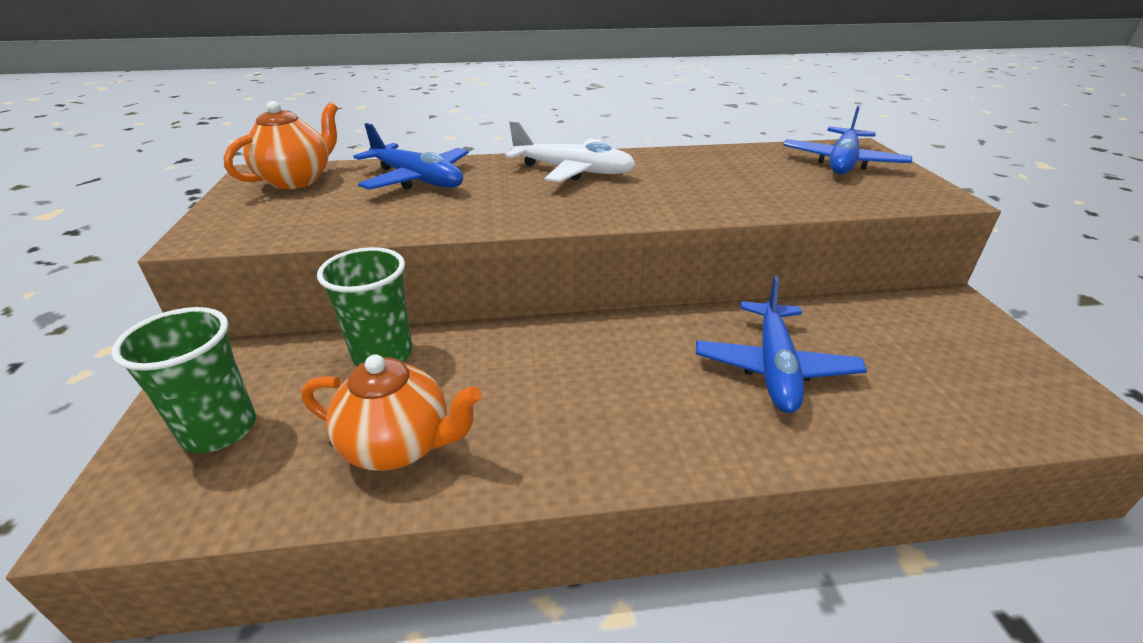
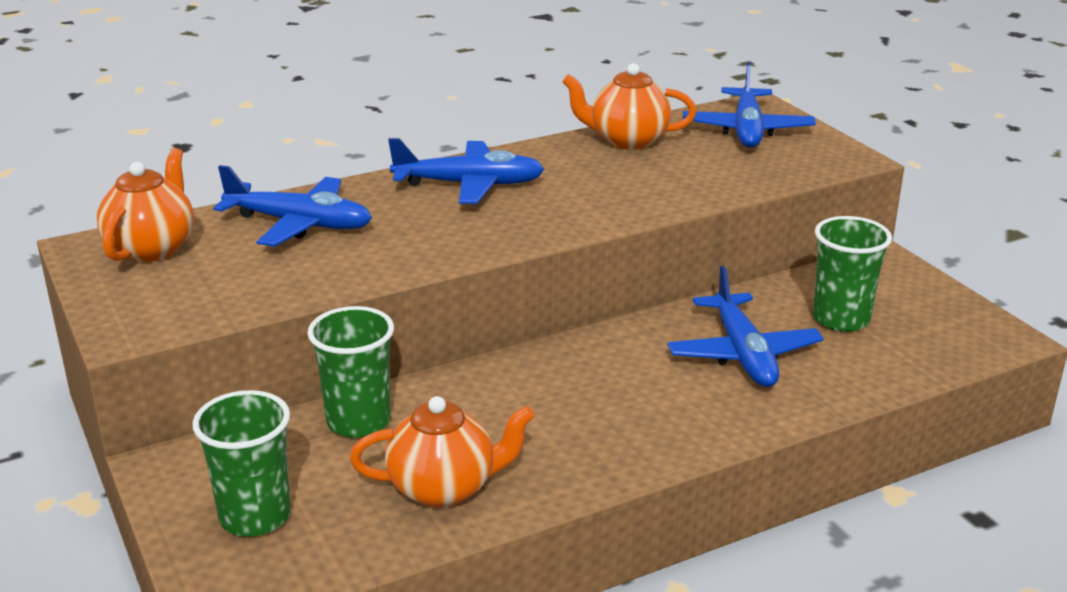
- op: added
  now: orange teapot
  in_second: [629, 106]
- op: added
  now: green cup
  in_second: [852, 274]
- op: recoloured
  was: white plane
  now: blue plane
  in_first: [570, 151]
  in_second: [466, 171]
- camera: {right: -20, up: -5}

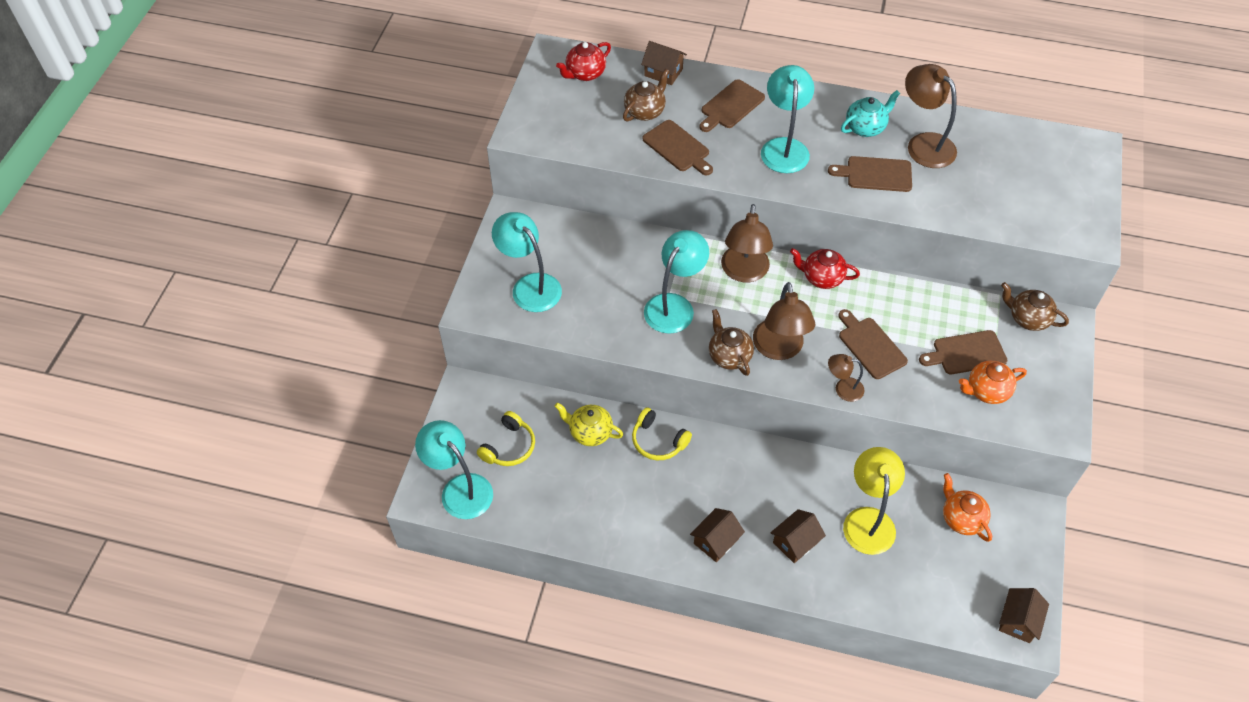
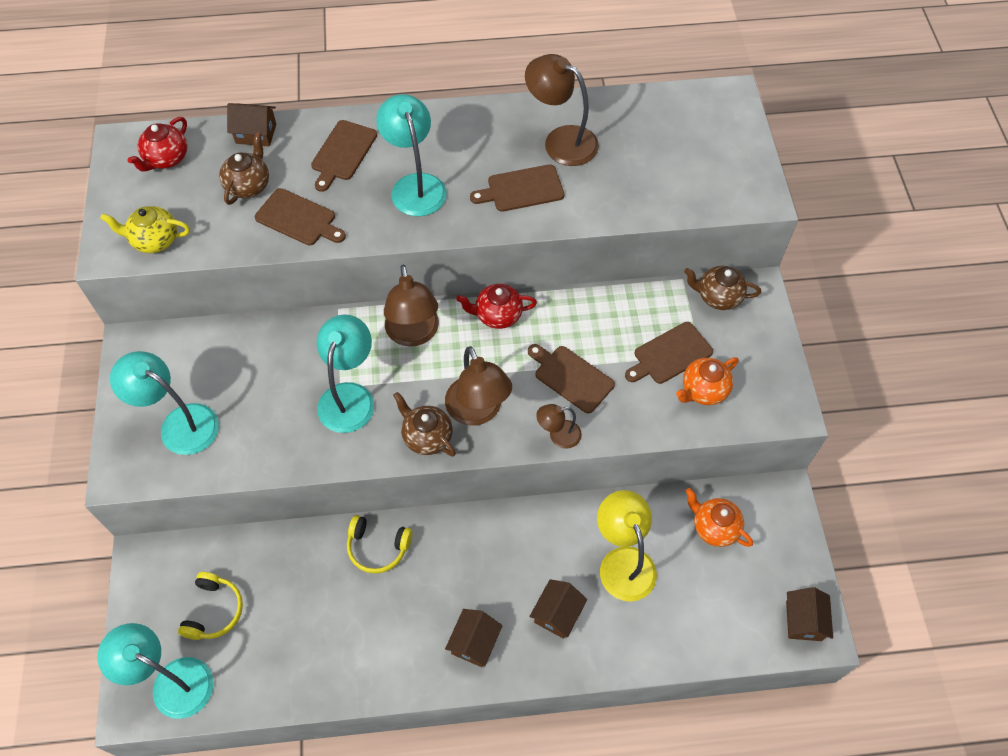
- op: removed
  was: turquoise teapot
  in_first: [870, 113]
- op: moved
  was: yellow teapot
  in_first: [589, 424]
  in_second: [145, 229]
- camera: {right: -20, up: 5}

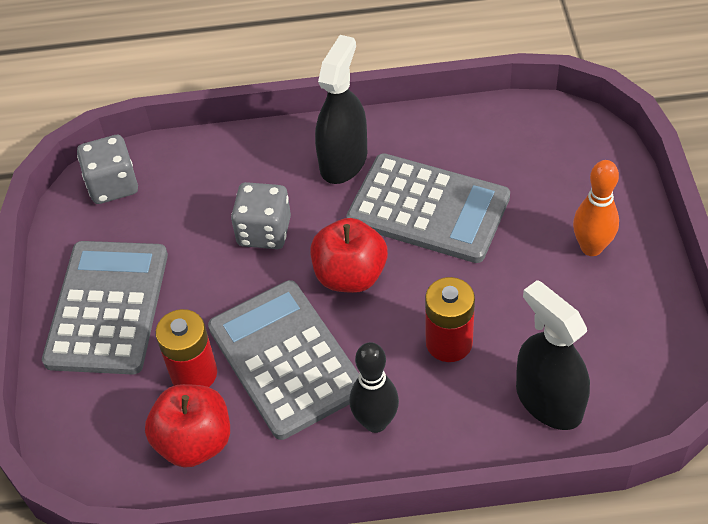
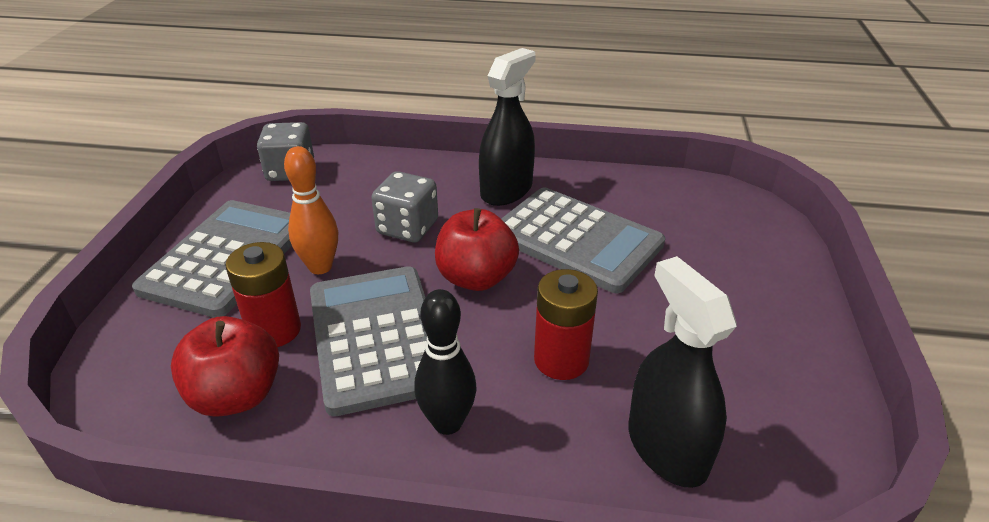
- op: moved
  was: orange bowling pin
  in_first: [596, 208]
  in_second: [311, 210]
- camera: {right: 10, up: -15}

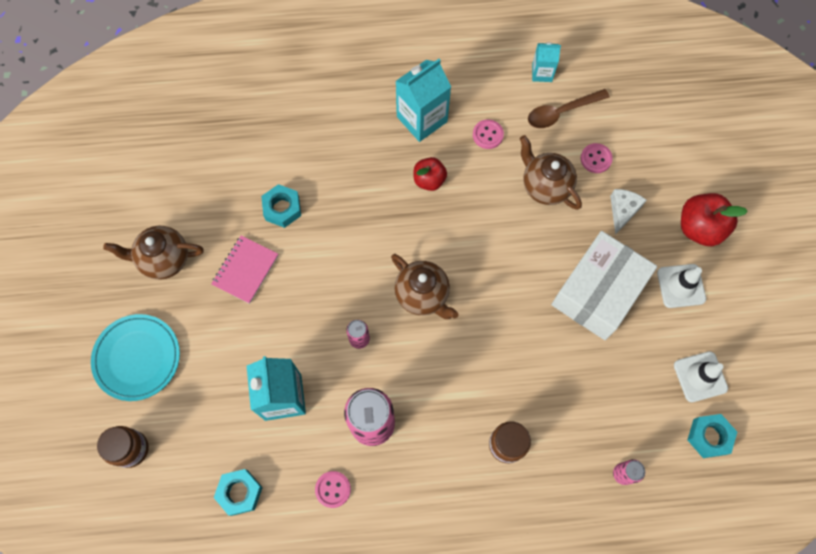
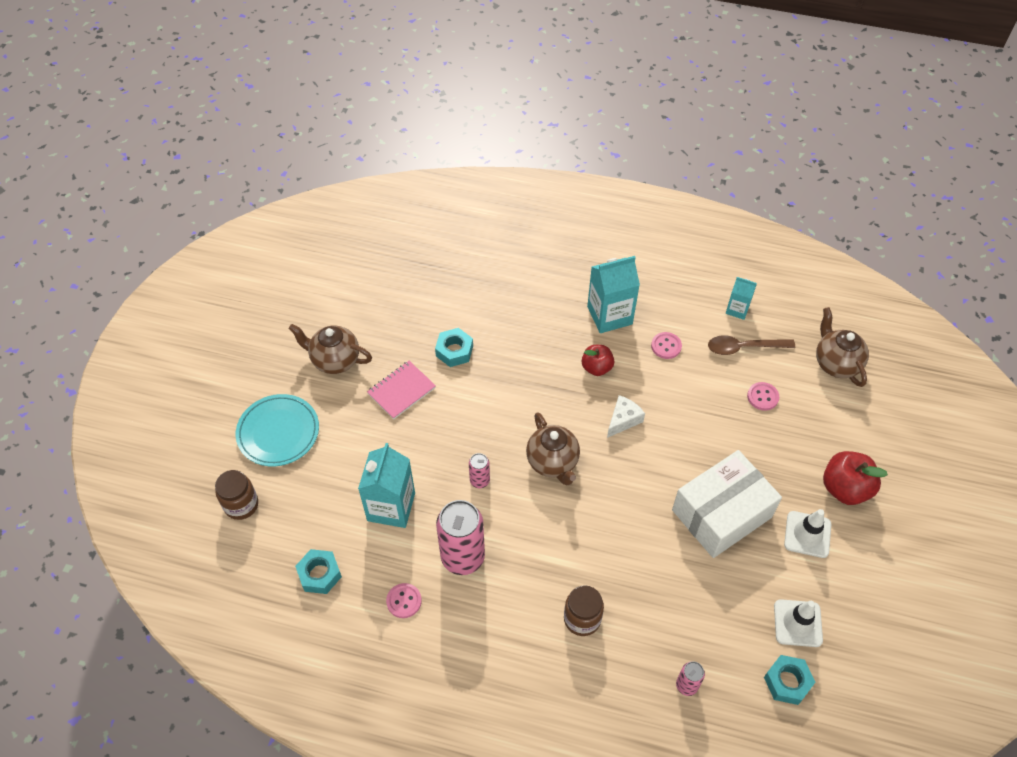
- op: moved
  was: brown teapot
  in_first: [551, 172]
  in_second: [842, 347]
- op: moved
  was: white cheese
  in_first: [628, 212]
  in_second: [626, 416]
- camera: {right: 20, up: -15}

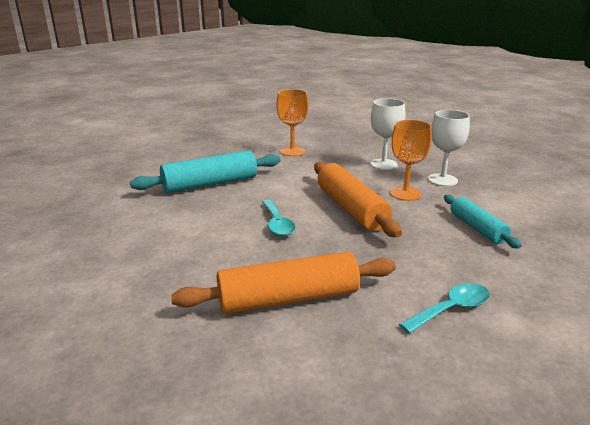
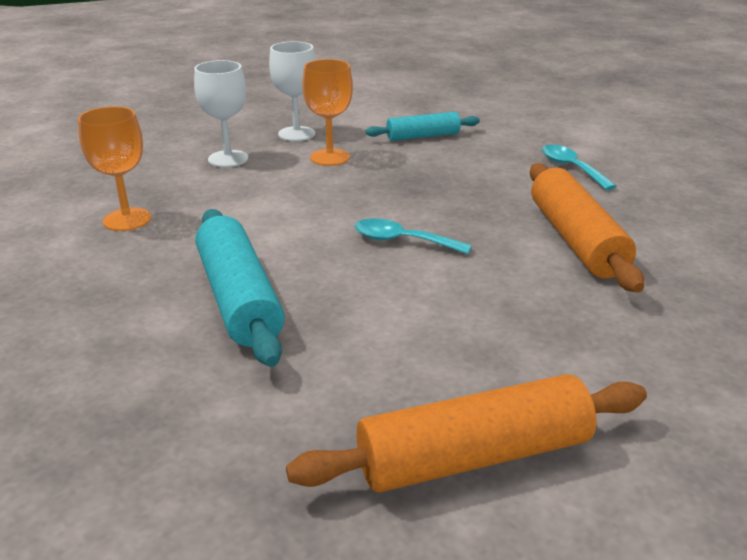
- op: moved
  was: orange rolling pin
  in_first: [358, 199]
  in_second: [466, 433]
- op: turned
  was: turquoise spoon
  in_first: [278, 217]
  in_second: [413, 236]
  clockwise: -150
- camera: {right: -85, up: 5}

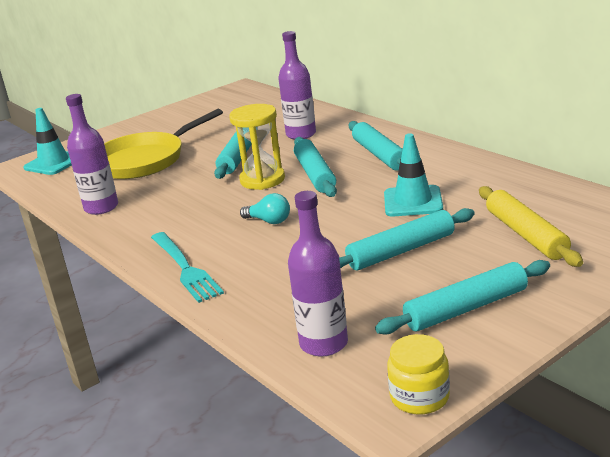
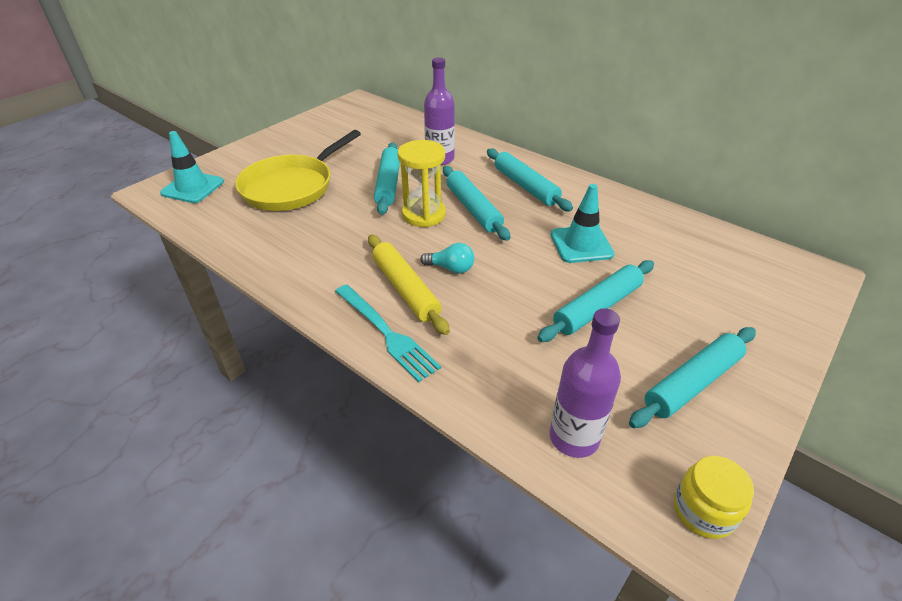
- op: removed
  was: purple bottle
  in_first: [92, 154]
- op: moved
  was: yellow rolling pin
  in_first: [531, 226]
  in_second: [409, 284]
- camera: {right: -15, up: 15}

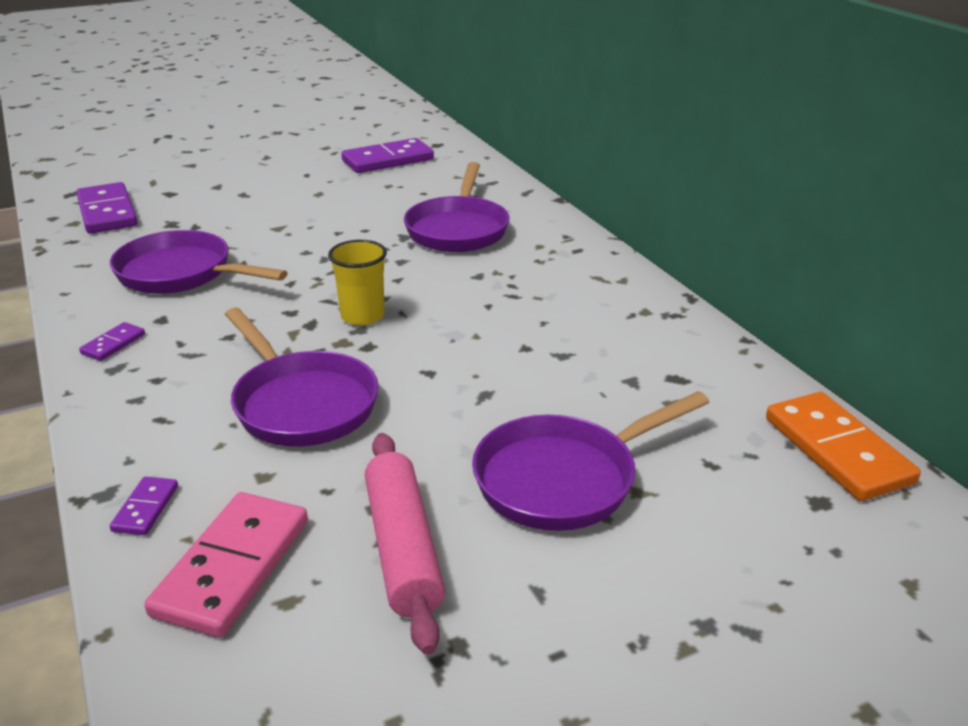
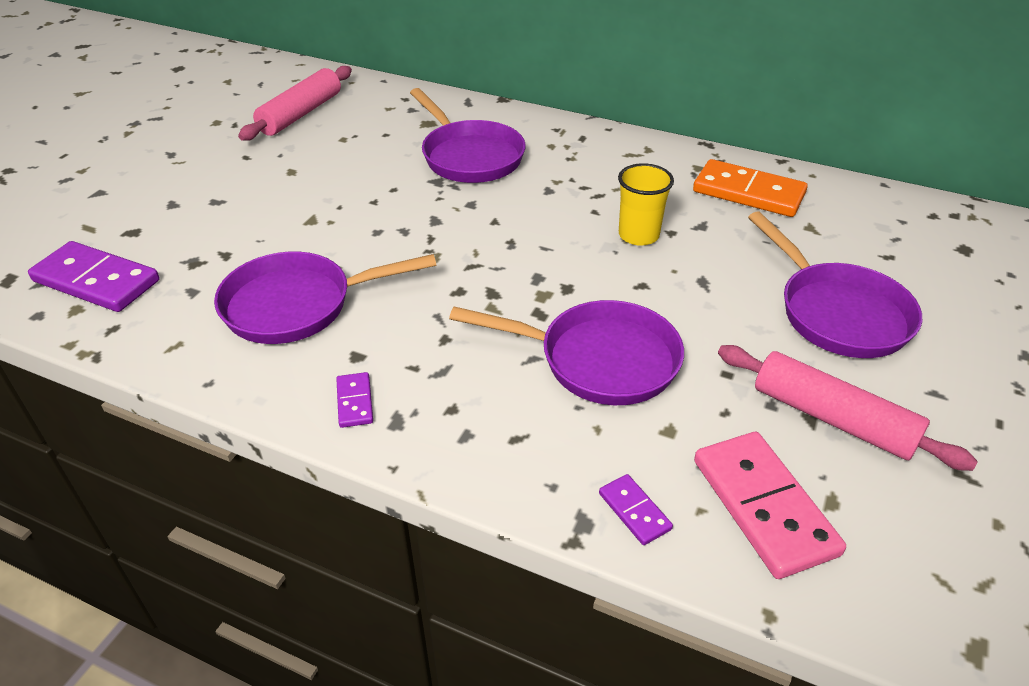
- op: moved
  was: yellow cup
  in_first: [357, 283]
  in_second: [646, 204]
- op: moved
  was: orange domino
  in_first: [843, 446]
  in_second: [750, 188]
- op: replaced
  was: purple domino
  now: pink rolling pin
  in_first: [387, 155]
  in_second: [295, 103]
- op: turned
  was: purple pan
  in_first: [590, 461]
  in_second: [835, 284]
  clockwise: -45
- camera: {right: -40, up: 10}

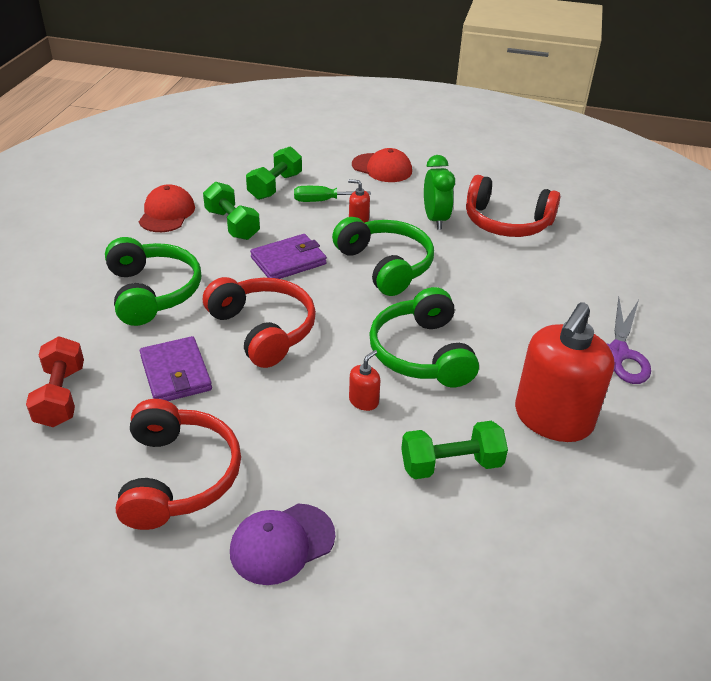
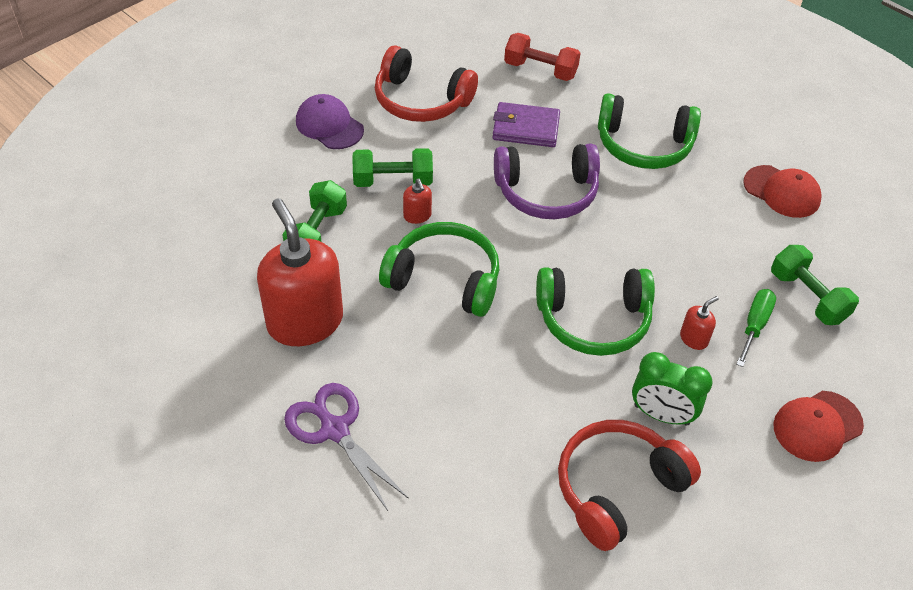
- op: removed
  was: purple wallet
  in_first: [288, 256]
- op: moved
  was: green dumbbell
  in_first: [231, 211]
  in_second: [392, 167]
- op: recoloured
  was: red headphones
  now: purple headphones
  in_first: [259, 322]
  in_second: [547, 181]
- op: turned
  was: purple cap
  in_first: [282, 544]
  in_second: [330, 121]
  clockwise: -45
- camera: {right: 120, up: 10}

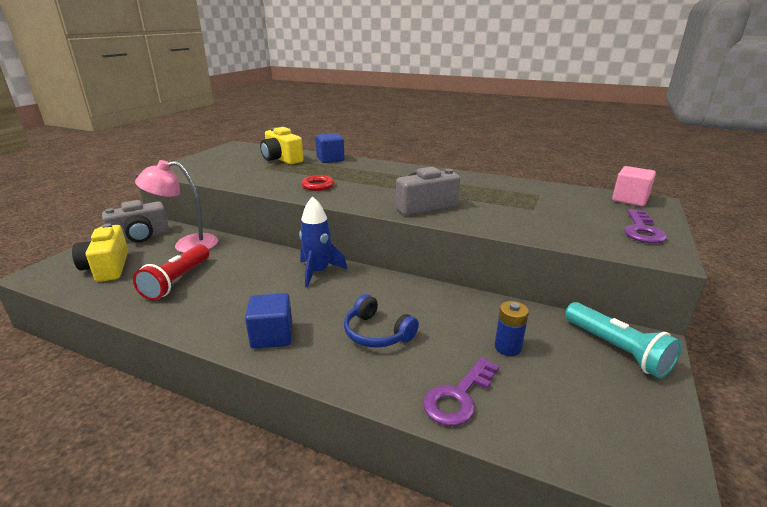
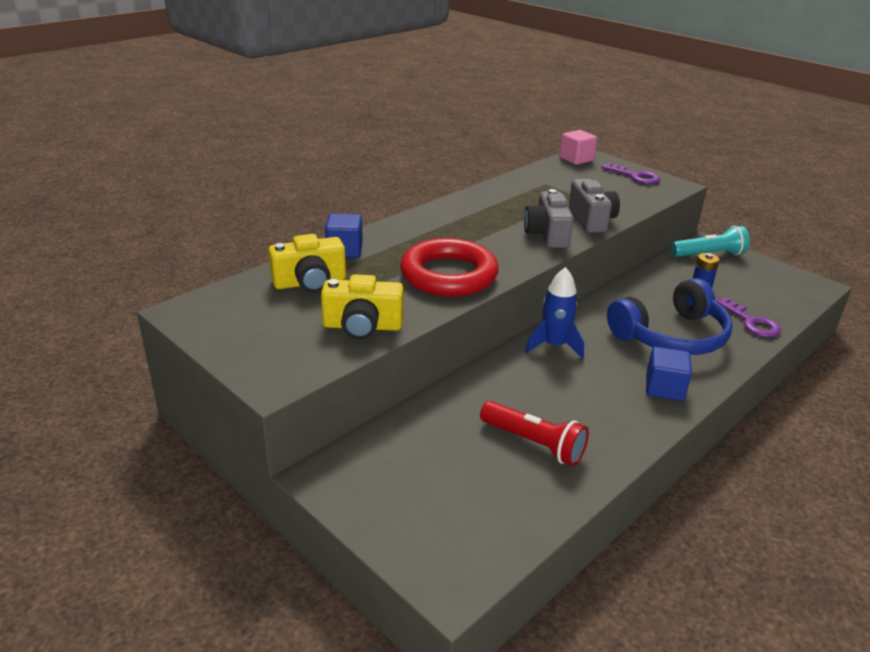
- op: removed
  was: pink lamp
  in_first: [176, 206]
- op: moved
  was: yellow camera
  in_first: [100, 252]
  in_second: [362, 306]
- op: moved
  was: grey camera
  in_first: [135, 221]
  in_second: [594, 206]
- op: resized
  was: red ring
  in_first: [317, 183]
  in_second: [449, 267]
  ratio: 2.34
- op: resized
  was: blue headphones
  in_first: [381, 321]
  in_second: [670, 316]
  ratio: 1.85
- camera: {right: -70, up: 5}

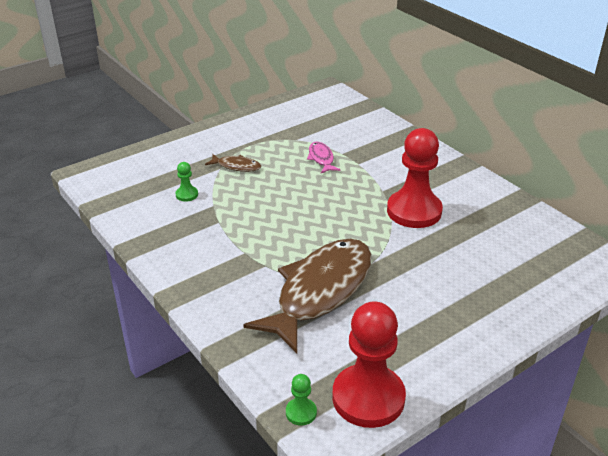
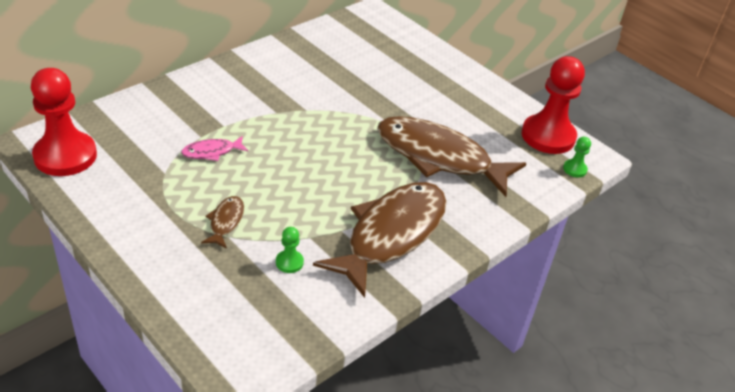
- op: added
  now: brown fish
  in_second: [380, 240]
- op: moved
  was: red pawn
  in_first: [415, 178]
  in_second: [64, 122]
- camera: {right: -100, up: 5}

